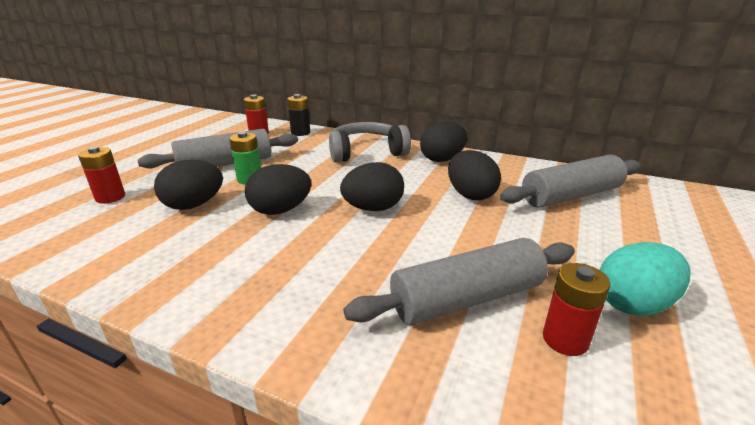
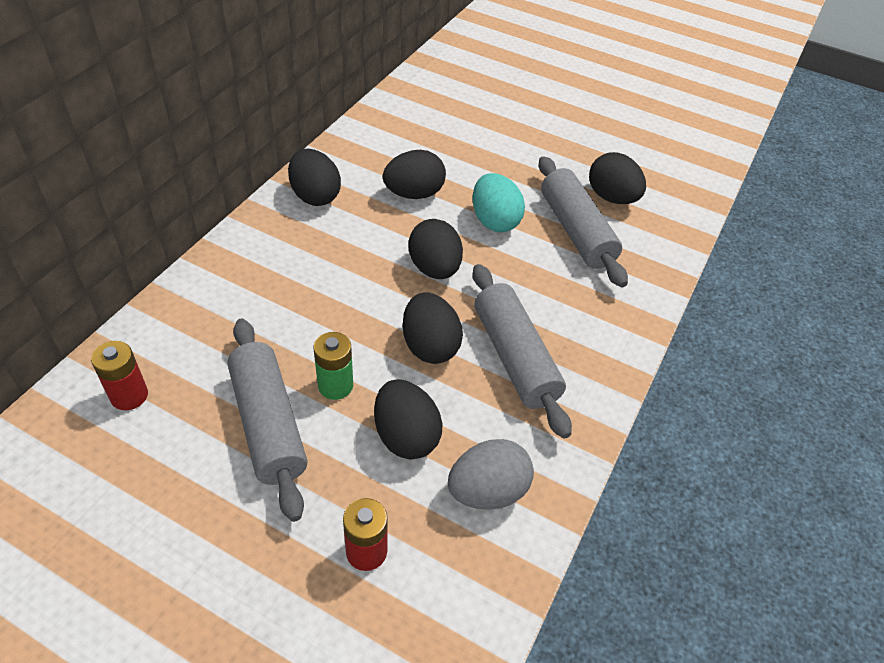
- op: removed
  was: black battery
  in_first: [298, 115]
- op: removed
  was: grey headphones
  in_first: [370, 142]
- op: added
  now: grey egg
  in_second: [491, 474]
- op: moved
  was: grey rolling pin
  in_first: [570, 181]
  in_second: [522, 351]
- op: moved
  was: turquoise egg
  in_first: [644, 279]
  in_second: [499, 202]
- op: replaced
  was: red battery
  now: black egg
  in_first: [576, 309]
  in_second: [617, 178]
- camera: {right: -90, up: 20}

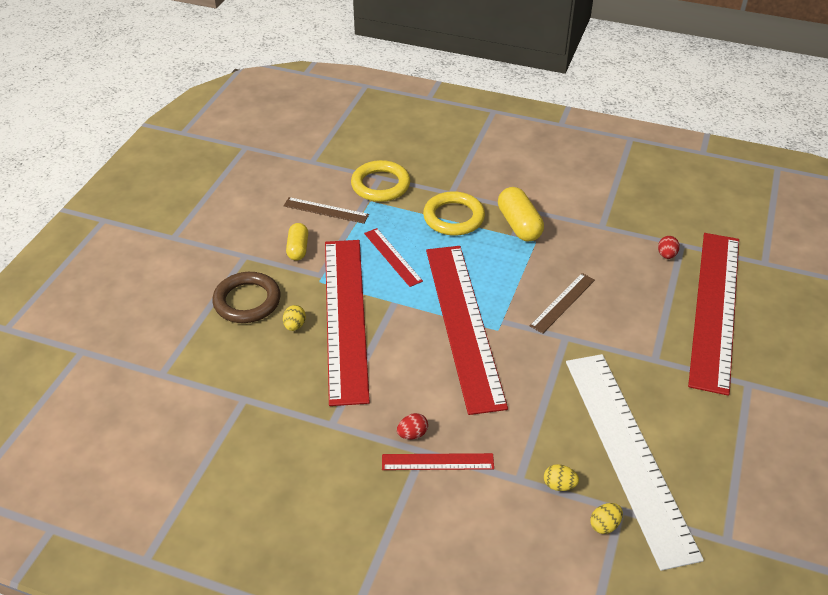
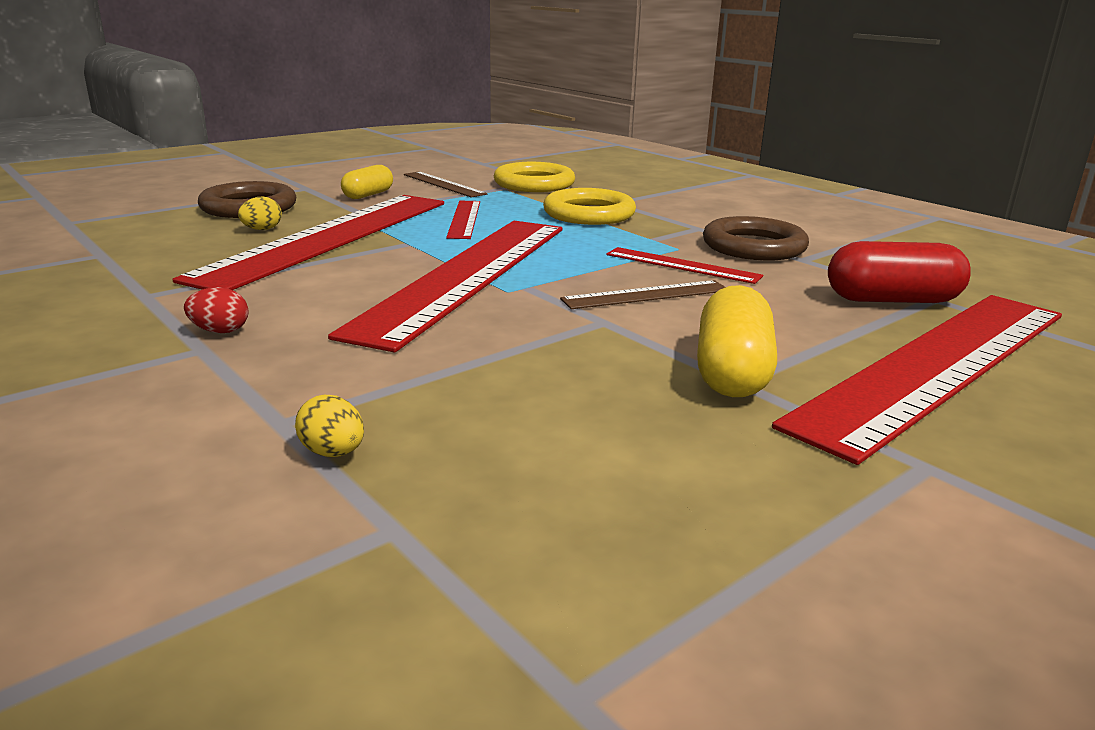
- op: removed
  was: white ruler
  in_first: [635, 462]
- op: removed
  was: yellow egg
  in_first: [606, 518]
- op: added
  now: brown ring
  in_second: [756, 238]
- op: moved
  was: red ruler
  in_first: [438, 461]
  in_second: [684, 265]
- op: moved
  was: yellow capsule
  in_first: [521, 214]
  in_second: [737, 341]
- op: replaced
  was: red egg
  now: red capsule
  in_first: [669, 247]
  in_second: [899, 272]
- camera: {right: 30, up: -20}

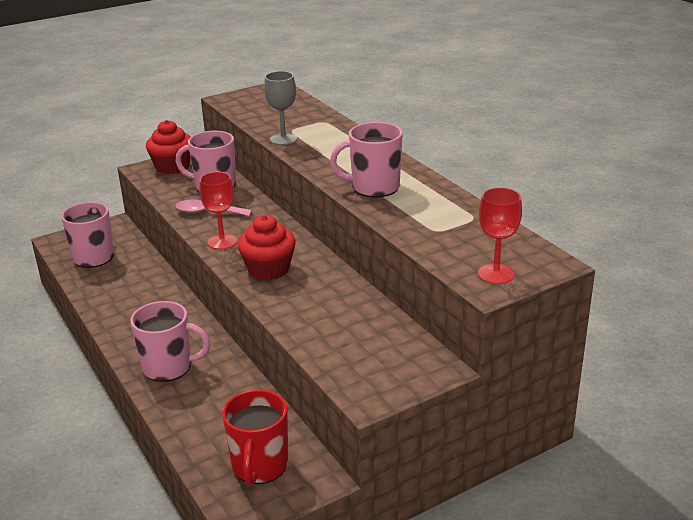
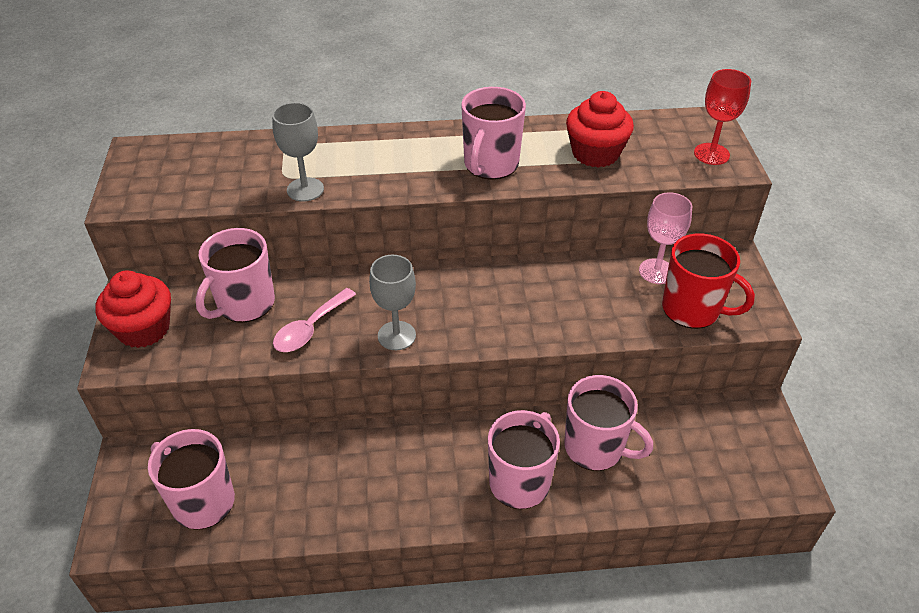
- op: added
  now: pink mug
  in_second: [608, 423]
- op: added
  now: pink goblet
  in_second: [666, 238]
- op: moved
  was: red mug
  in_first: [255, 437]
  in_second: [708, 281]
- op: moved
  was: red cupcake
  in_first: [266, 247]
  in_second: [600, 129]
- op: recoloured
  was: red goblet
  now: grey goblet
  in_first: [218, 211]
  in_second: [392, 302]
- camera: {right: -65, up: 15}

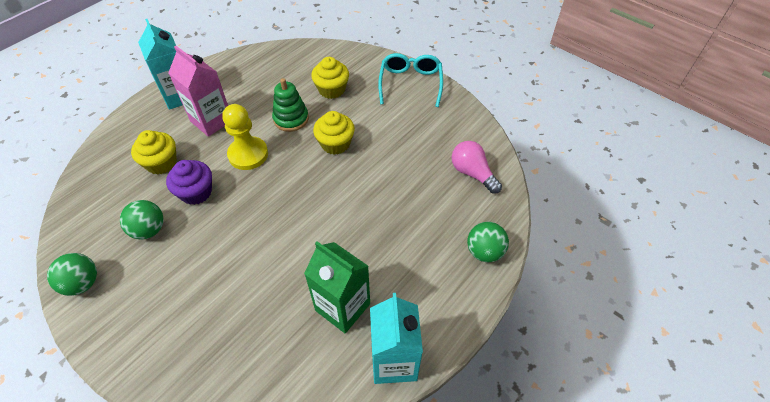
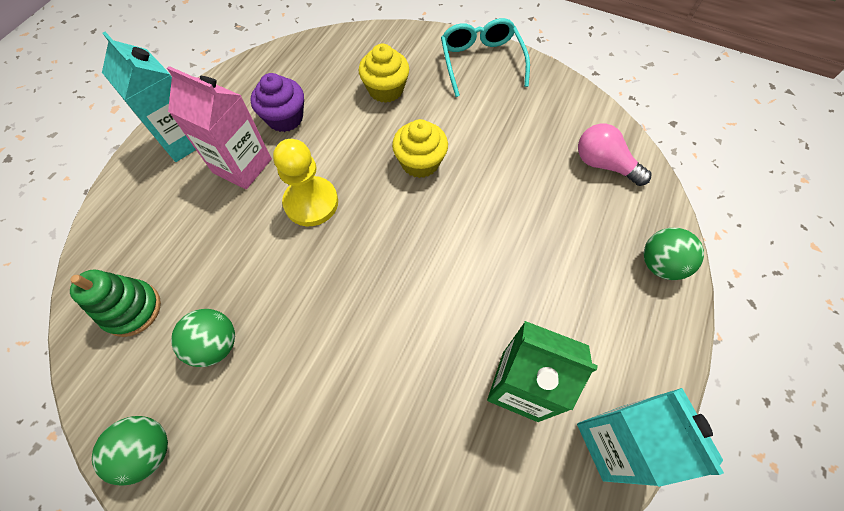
- op: removed
  was: yellow cupcake
  in_first: [154, 152]
- op: moved
  was: purple cupcake
  in_first: [189, 182]
  in_second: [277, 102]
- op: moved
  was: green stacking toy
  in_first: [290, 105]
  in_second: [115, 303]
- camera: {right: -15, up: 10}

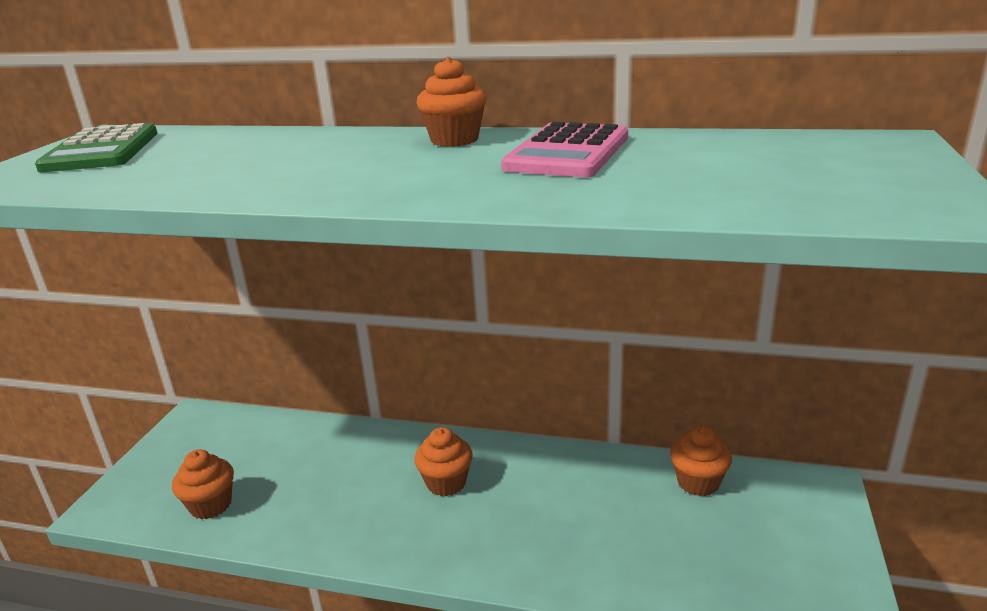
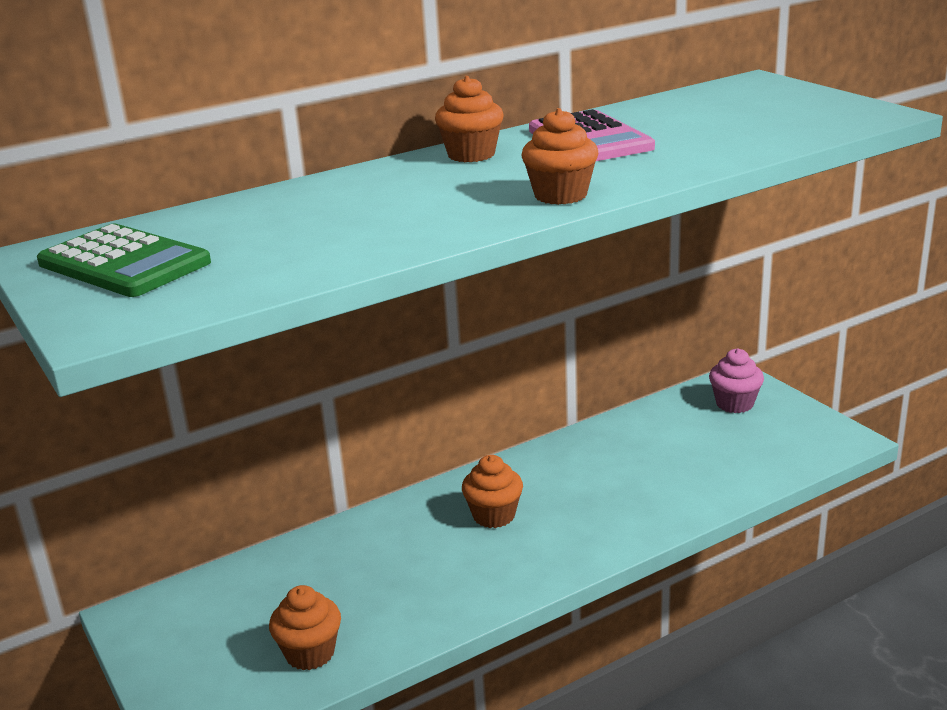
- op: added
  now: pink cupcake
  in_second: [736, 380]
- op: moved
  was: orange cupcake
  in_first: [701, 460]
  in_second: [559, 156]
- camera: {right: -45, up: 0}

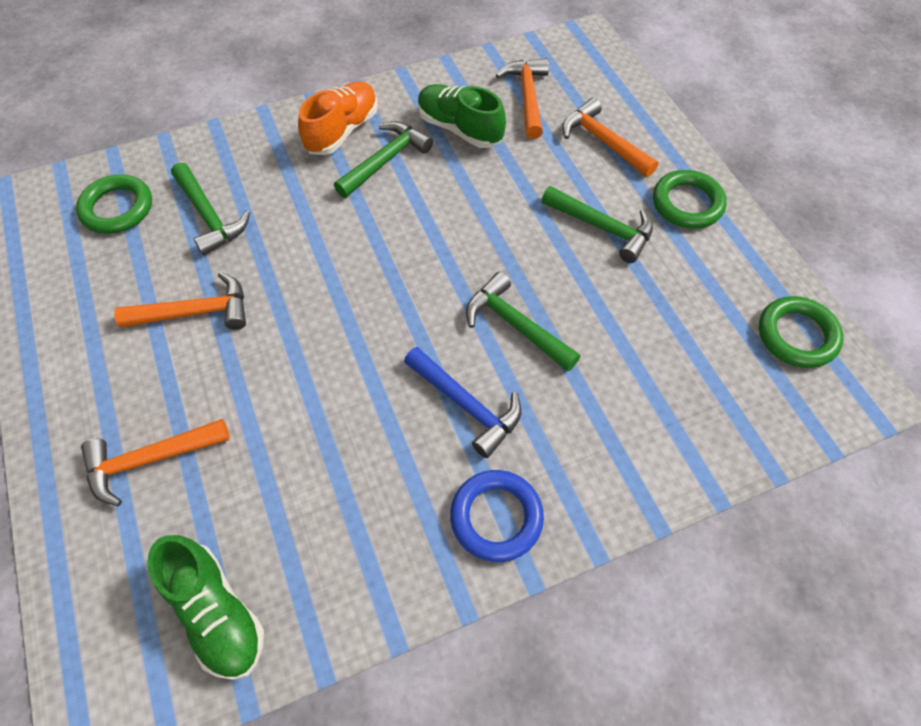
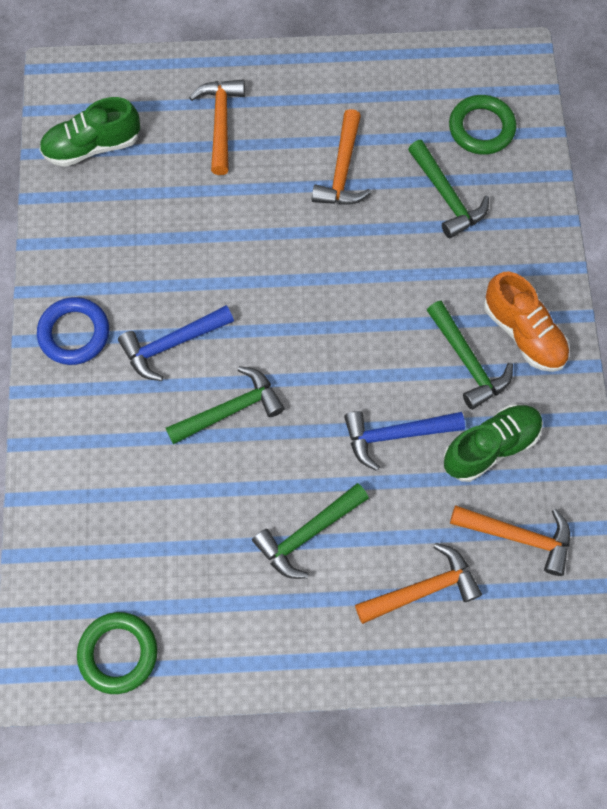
- op: removed
  was: green ring
  in_first: [690, 199]
- op: added
  now: blue hammer
  in_second: [404, 441]
- op: turned
  was: green hammer
  in_first: [210, 209]
  in_second: [448, 189]
  clockwise: -105
- camera: {right: 110, up: 10}

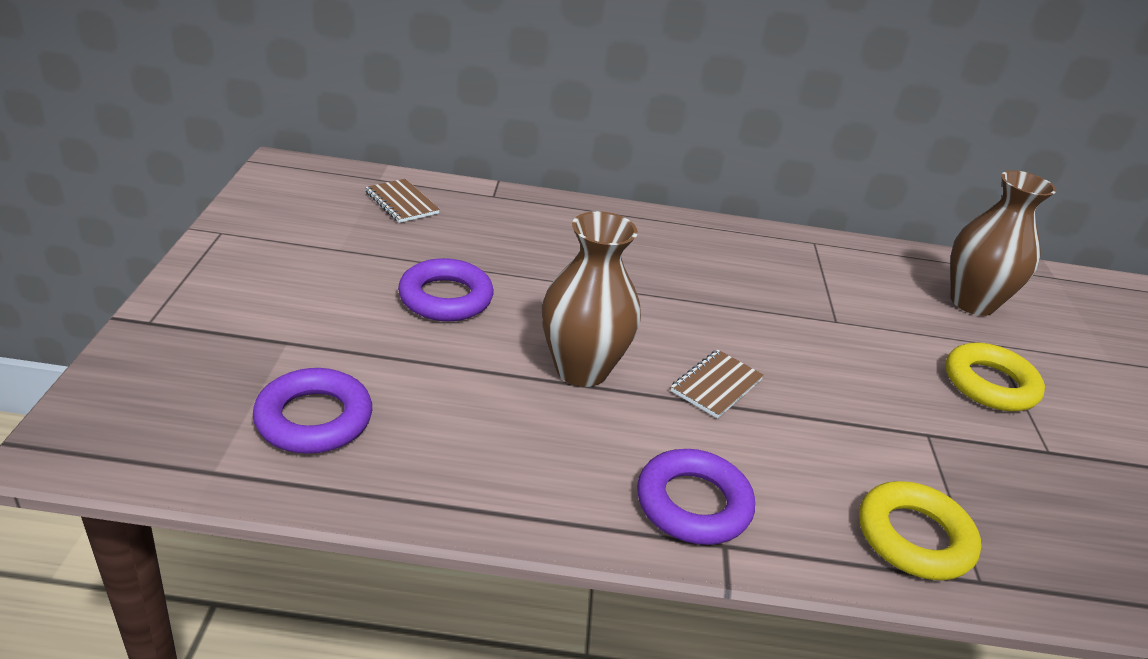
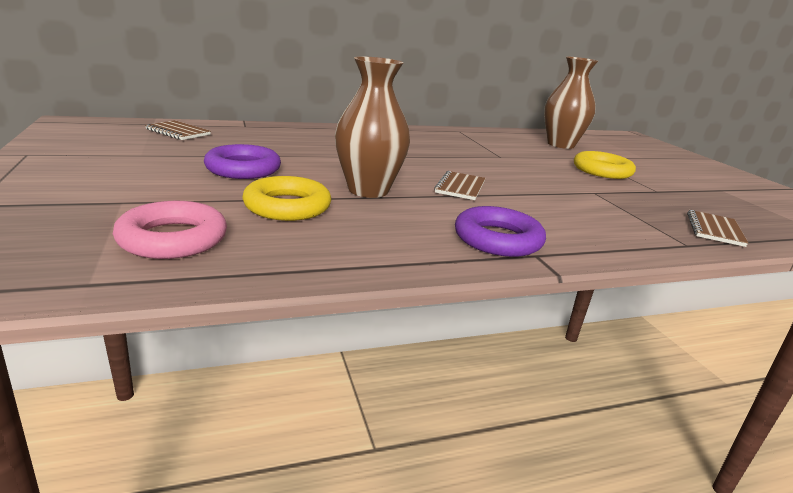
- op: added
  now: brown notebook
  in_second: [717, 228]
- op: moved
  was: yellow ring
  in_first: [920, 530]
  in_second: [286, 198]
- op: recoloured
  was: purple ring
  now: pink ring
  in_first: [312, 411]
  in_second: [170, 230]
- camera: {right: -20, up: -10}

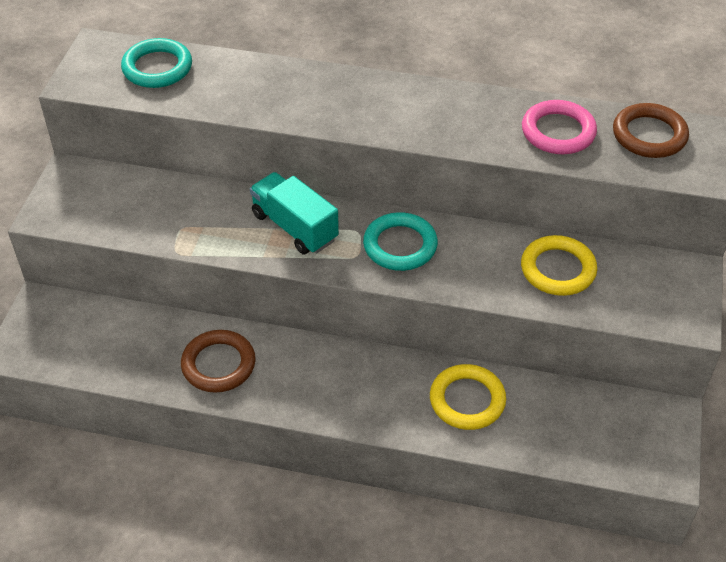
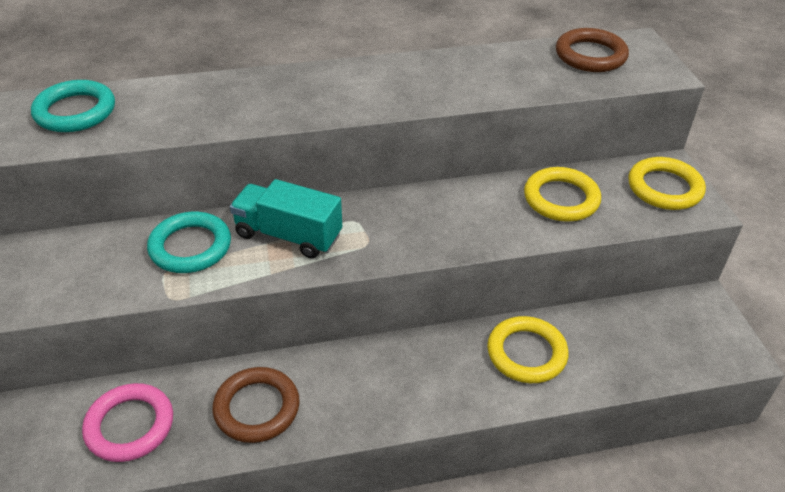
- op: added
  now: yellow ring
  in_second: [667, 183]
- op: moved
  was: turquoise ring
  in_first: [400, 241]
  in_second: [189, 242]
- op: moved
  was: pink ring
  in_first: [559, 127]
  in_second: [127, 422]
- camera: {right: -25, up: -5}

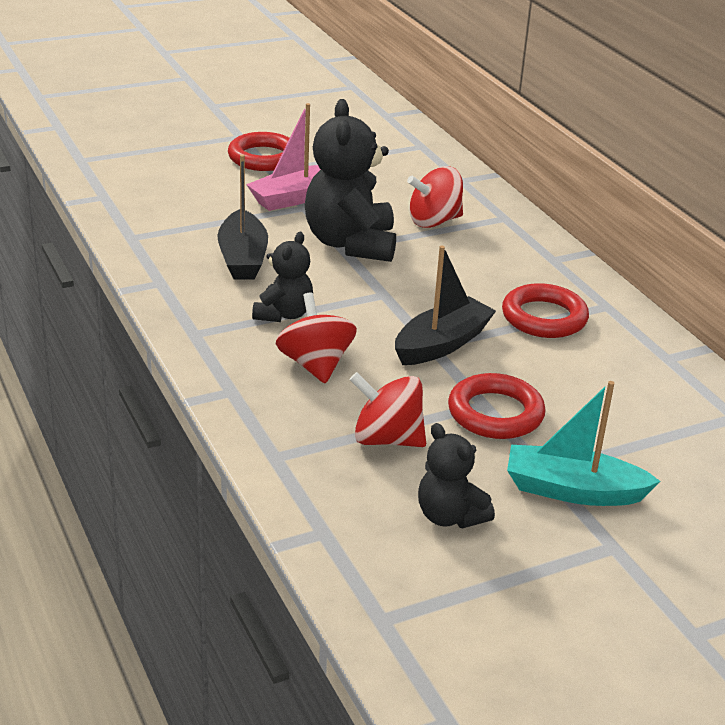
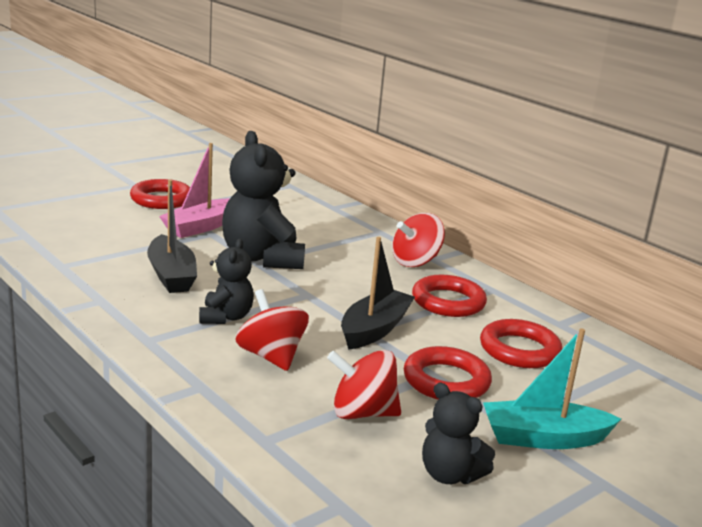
- op: added
  now: red ring
  in_second: [521, 343]
- op: moved
  was: red spinning top
  in_first: [435, 197]
  in_second: [418, 240]
- camera: {right: -15, up: -10}

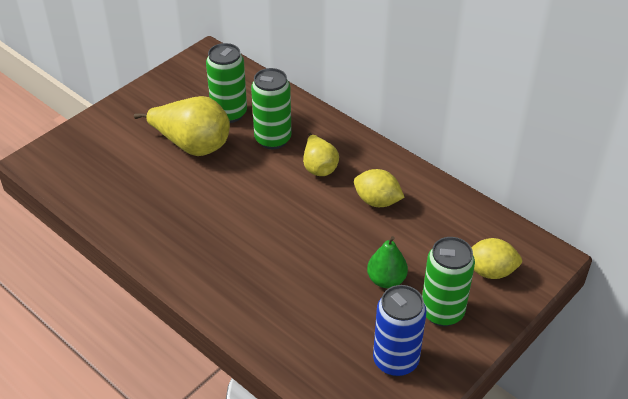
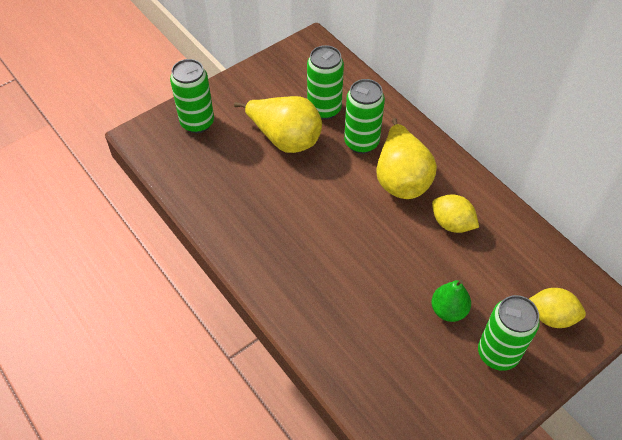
- op: removed
  was: blue can
  in_first: [400, 331]
- op: added
  now: green can
  in_second: [192, 96]
- op: resized
  was: yellow pear
  in_first: [321, 154]
  in_second: [406, 158]
  ratio: 1.69
- camera: {right: 10, up: 10}

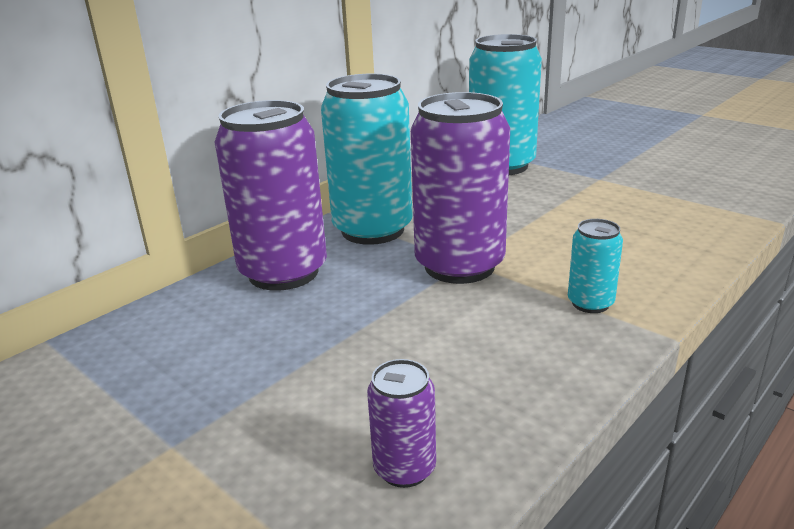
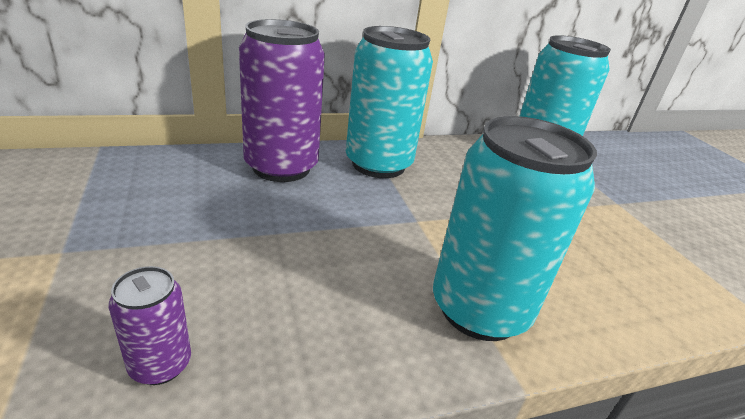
- op: removed
  was: purple can
  in_first: [460, 188]
- op: resized
  was: turquoise can
  in_first: [595, 266]
  in_second: [515, 228]
  ratio: 2.17
- camera: {right: 25, up: 5}

